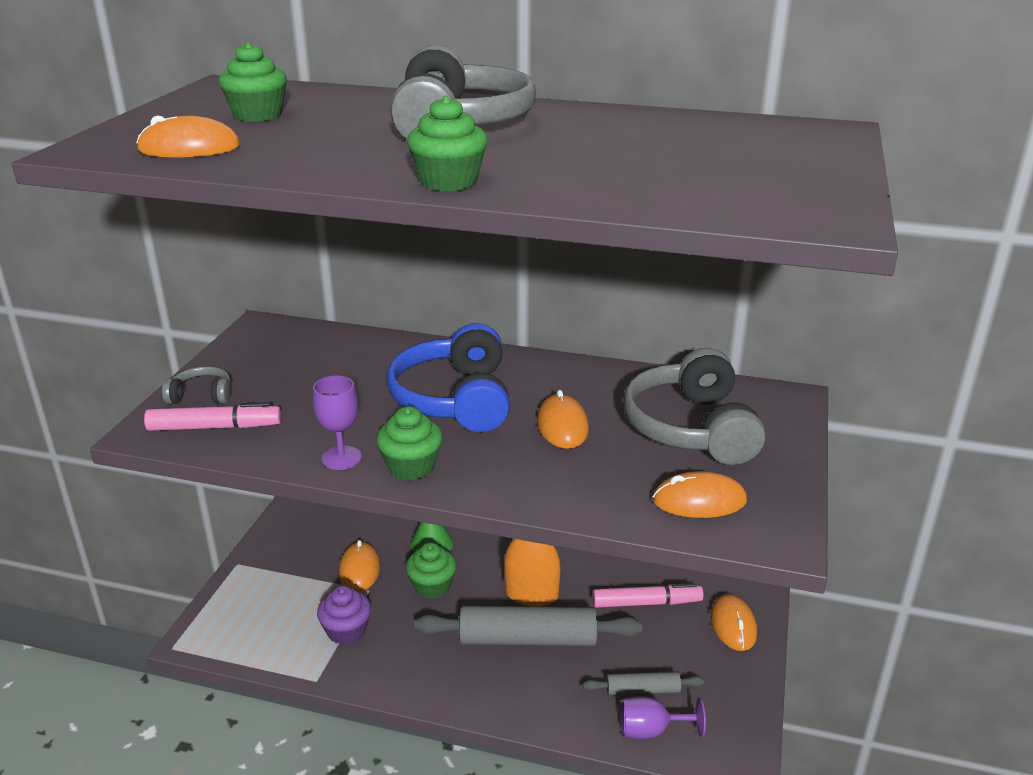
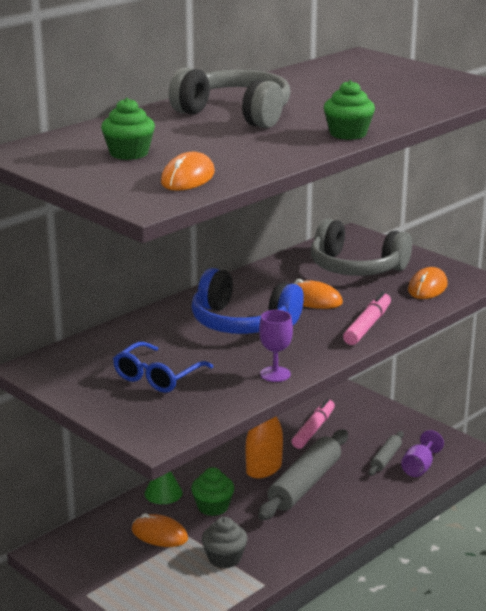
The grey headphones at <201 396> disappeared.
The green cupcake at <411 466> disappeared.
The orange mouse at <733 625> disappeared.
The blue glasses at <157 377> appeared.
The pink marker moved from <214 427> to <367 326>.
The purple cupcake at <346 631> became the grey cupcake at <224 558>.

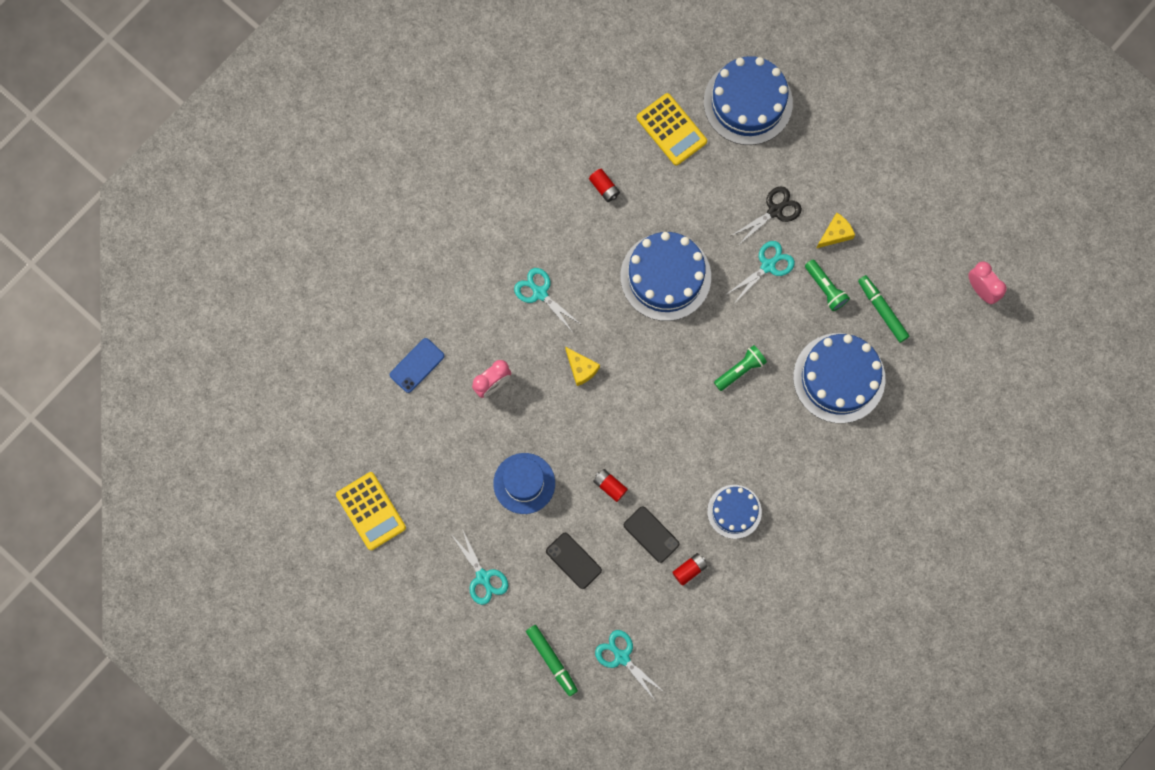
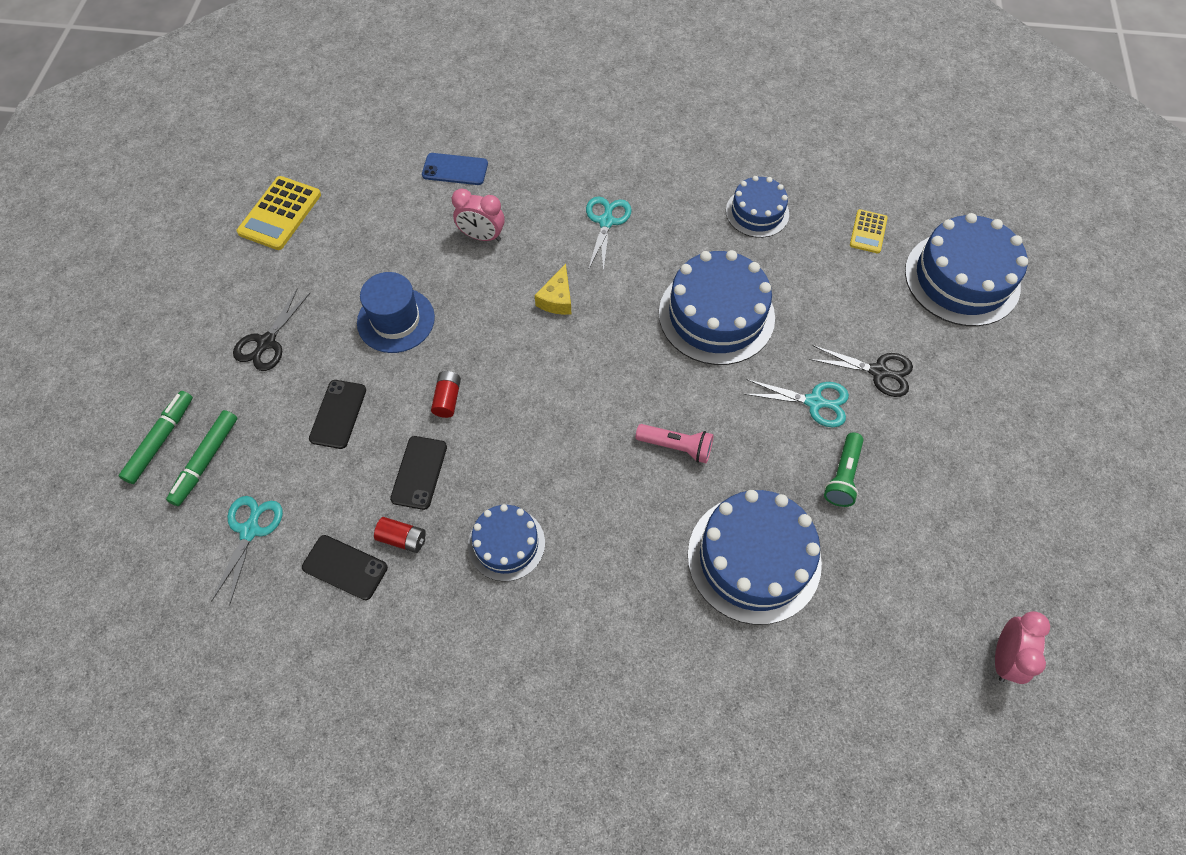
The yellow cheese at <835 234> disappeared.
The black phone at <345 567> appeared.
The green marker moved from <882 310> to <161 440>.
The red battery at <604 188> was replaced by the blue cake at <757 212>.
The turquoise scissors at <483 577> became the black scissors at <266 343>.
The green flashlight at <740 370> became the pink flashlight at <676 446>.
The yellow calculator at <671 129> changed to 0.59 times the size.

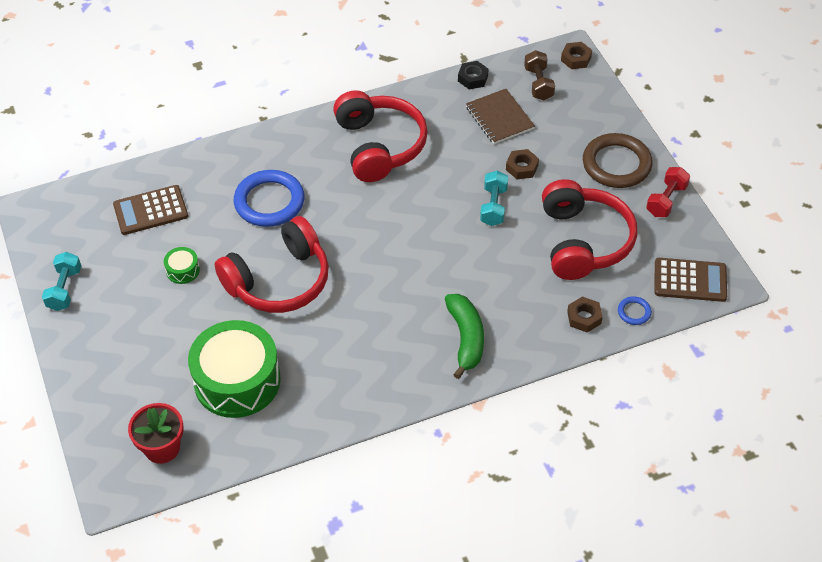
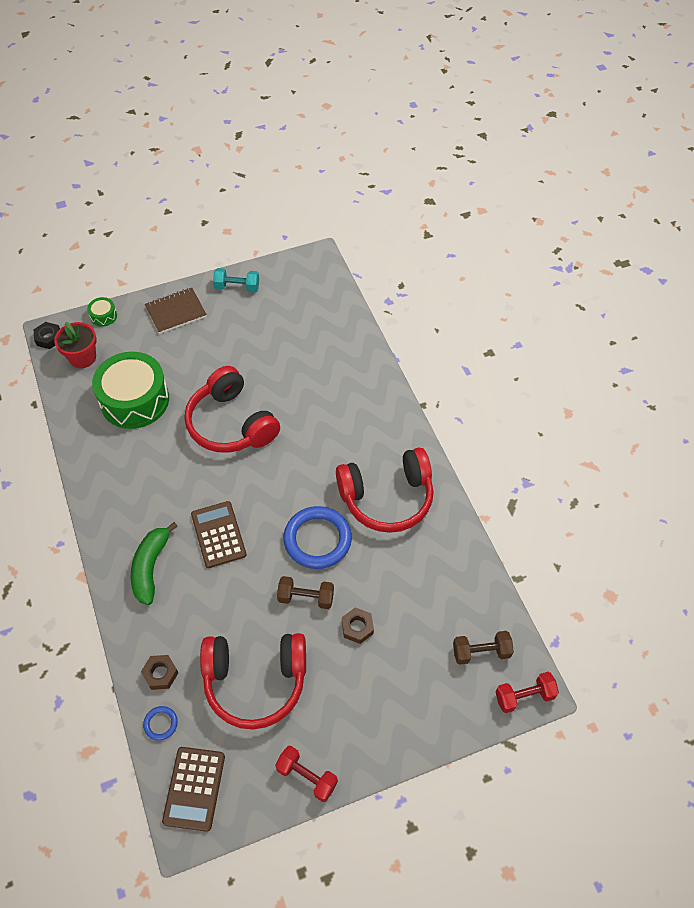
The brown ring at <616 164> disappeared.
The brown calculator moved from <150 210> to <218 534>.
The green drum moved from <183 270> to <103 316>.
The blue ring moved from <269 202> to <317 539>.
The black nut moved from <472 78> to <48 338>.
The brown notebook moved from <499 118> to <176 312>.
The brown nut at <576 59> was replaced by the red dumbbell at <524 696>.
The turquoise dumbbell at <493 206> became the brown dumbbell at <306 597>.
The green banana at <466 338> turned 105 degrees clockwise.

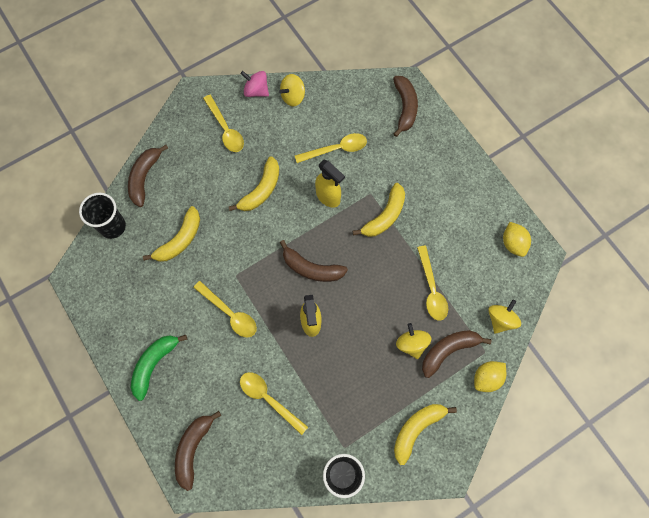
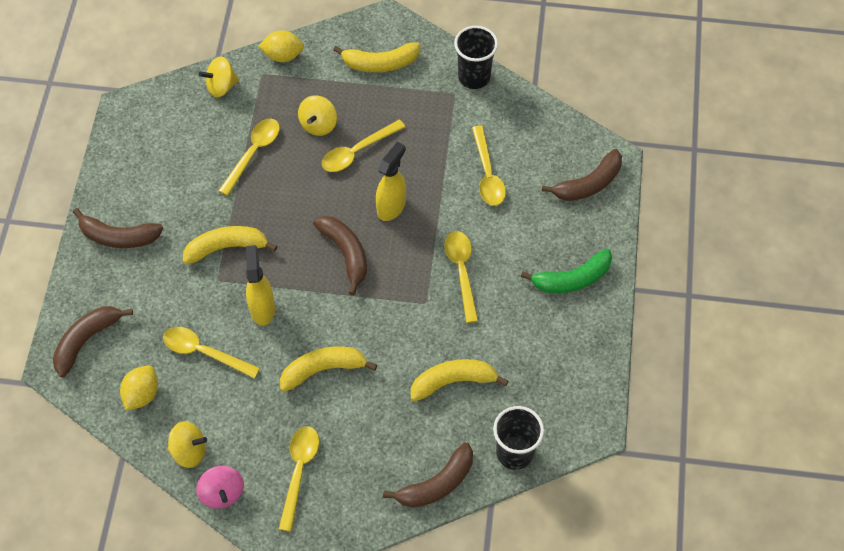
The yellow spoon at <357 151> appeared.
The brown banana moved from <448 350> to <118 236>.
The yellow lemon moved from <513 243> to <142 394>.

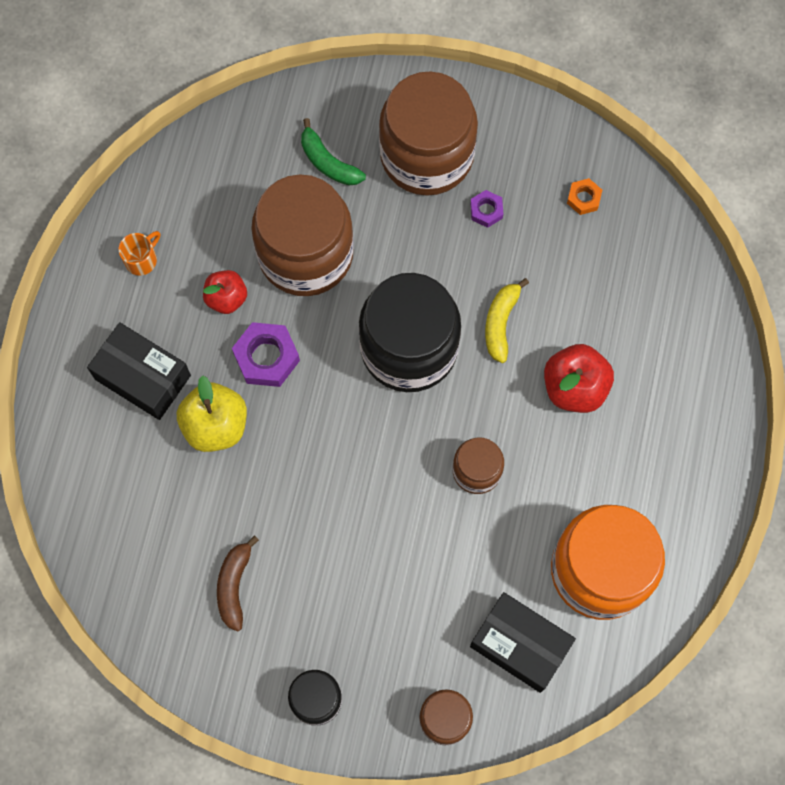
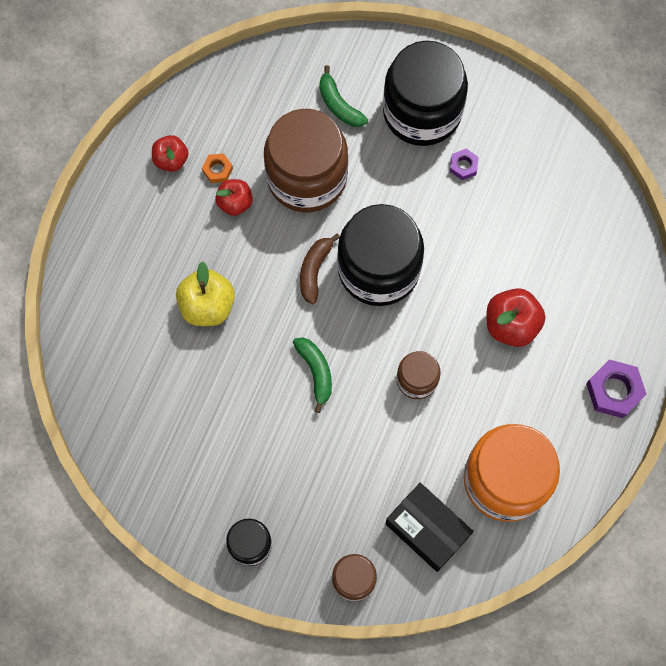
The black box at <143 377> disappeared.
The yellow banana at <501 323> disappeared.
The green banana at <316 372> appeared.
The brown banana moved from <234 586> to <314 270>.
The purple nut moved from <266 357> to <614 391>.
The orange nut moved from <583 198> to <217 170>.
The orange mug at <142 259> was replaced by the red apple at <171 160>.
The brown jar at <426 155> became the black jar at <422 112>.

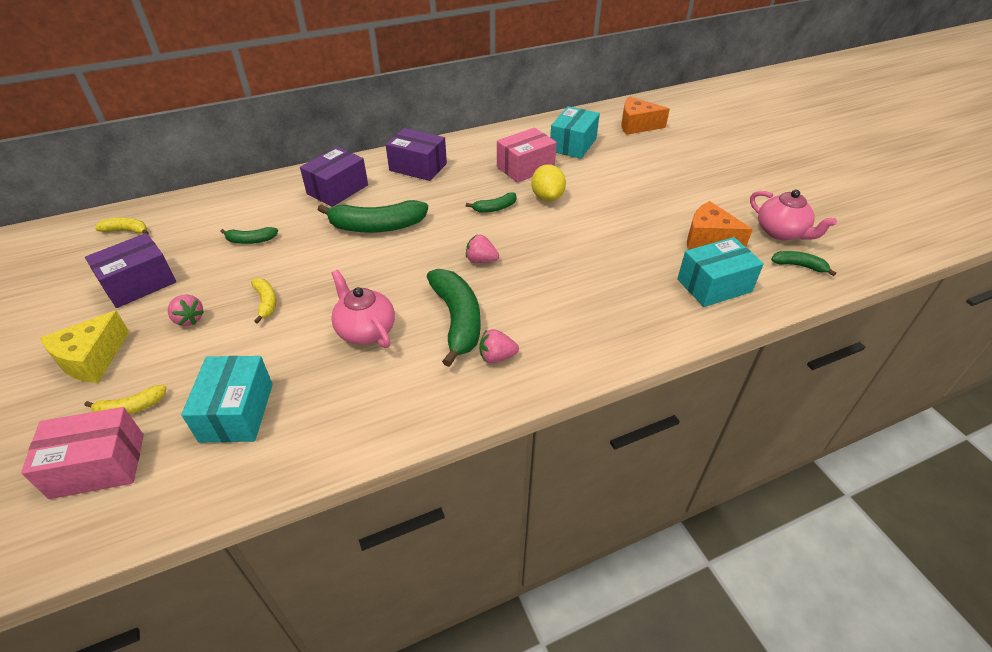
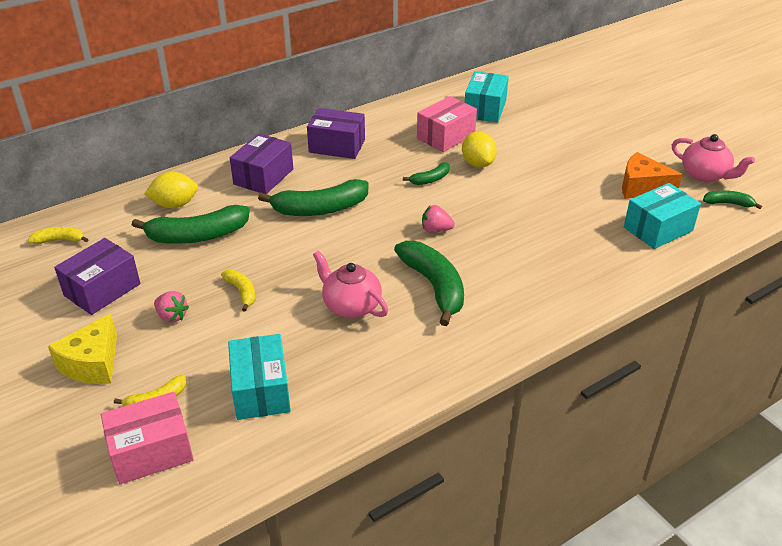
The pink strawberry at <496 357> disappeared.
The orange cheese at <637 125> disappeared.
The yellow lemon at <175 205> appeared.
The green banana at <251 240> changed to 1.98 times the size.

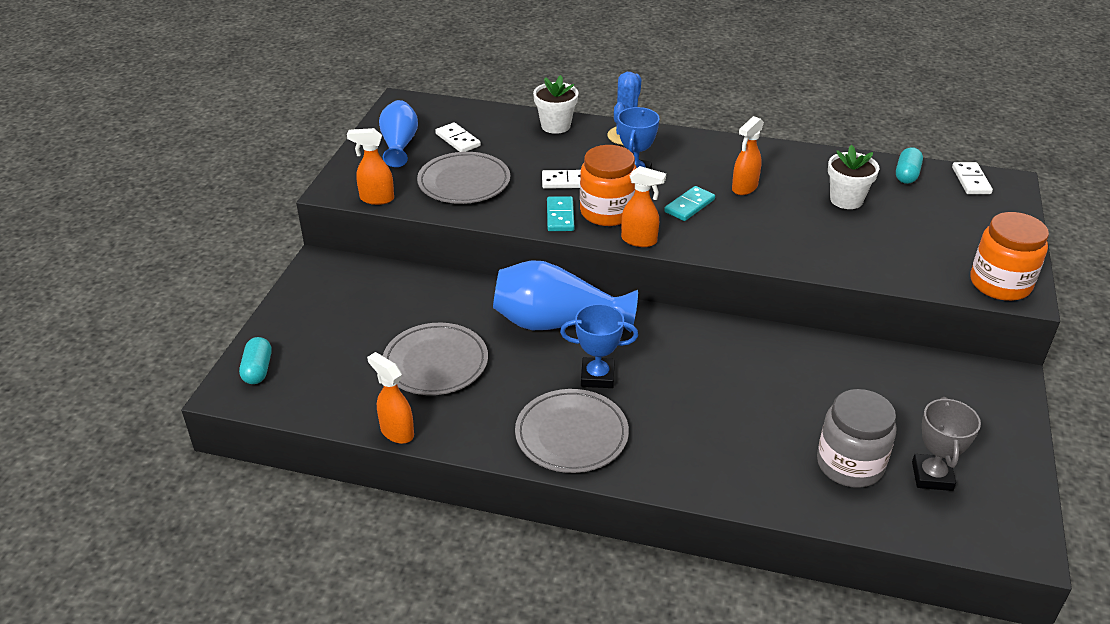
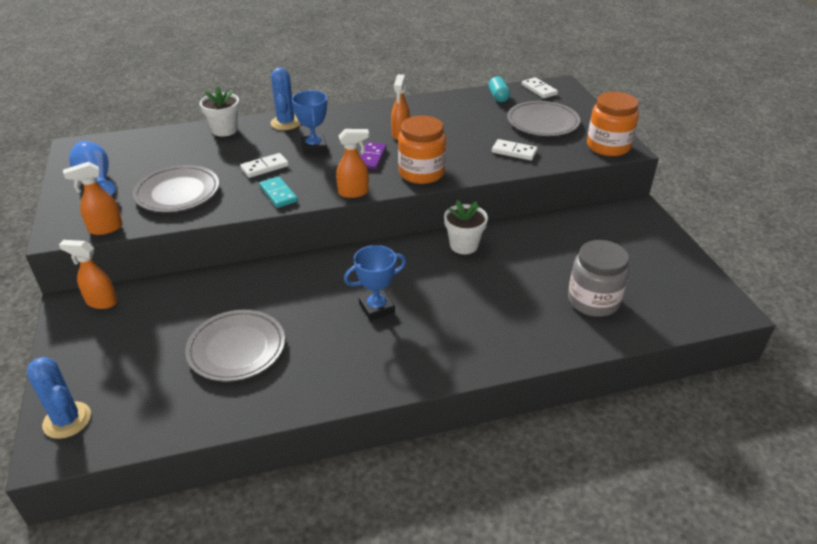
The blue vase at <557 323> disappeared.
The grey trophy at <932 476> disappeared.
The orange spray bottle moved from <396 432> to <101 302>.
The white domino moved from <458 140> to <514 152>.
The grey plate moved from <571 435> to <542 122>.
The orange jar moved from <607 212> to <421 173>.
The white flower pot moved from <846 200> to <464 245>.
The turquoise capsule at <258 370> was replaced by the blue cactus at <67 420>.
The turquoise domino at <689 206> became the purple domino at <371 157>.

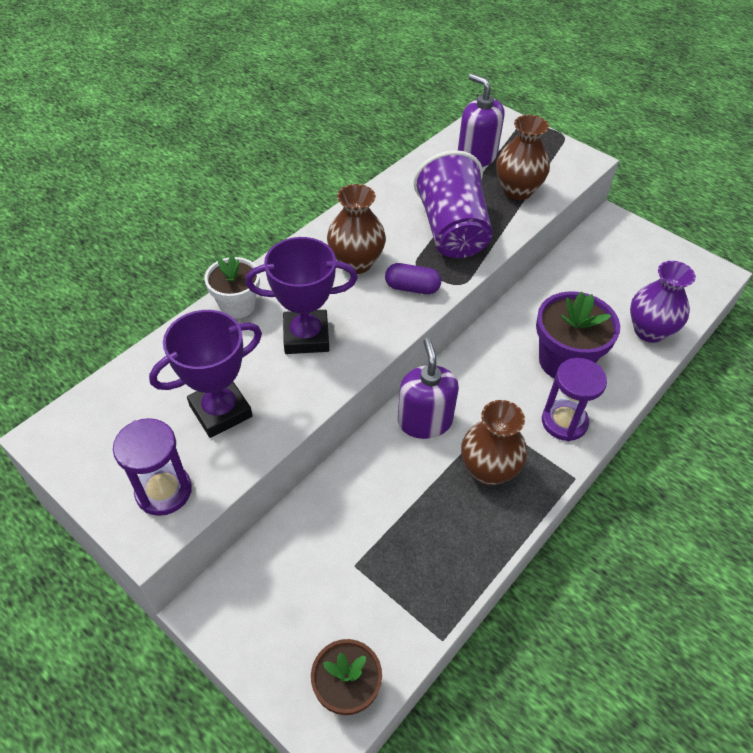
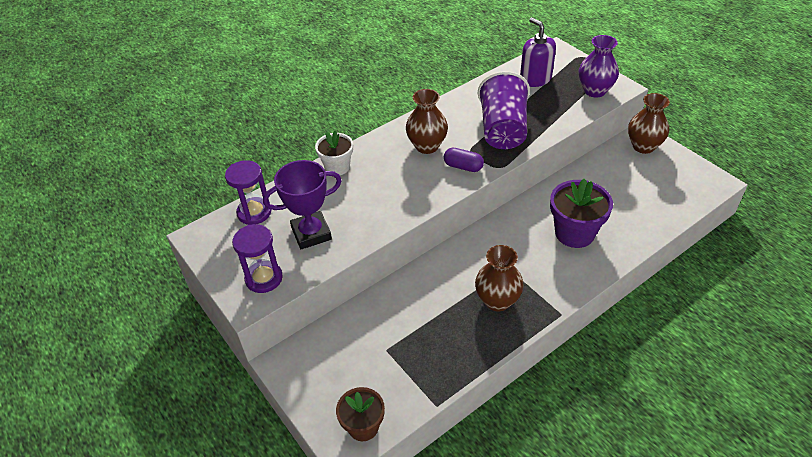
The purple trophy at <306 336> disappeared.
The purple soap dispenser at <424 421> disappeared.
The brown vase moved from <517 191> to <643 146>.
The purple hourglass moved from <564 422> to <254 213>.
The purple vase moved from <649 331> to <594 91>.

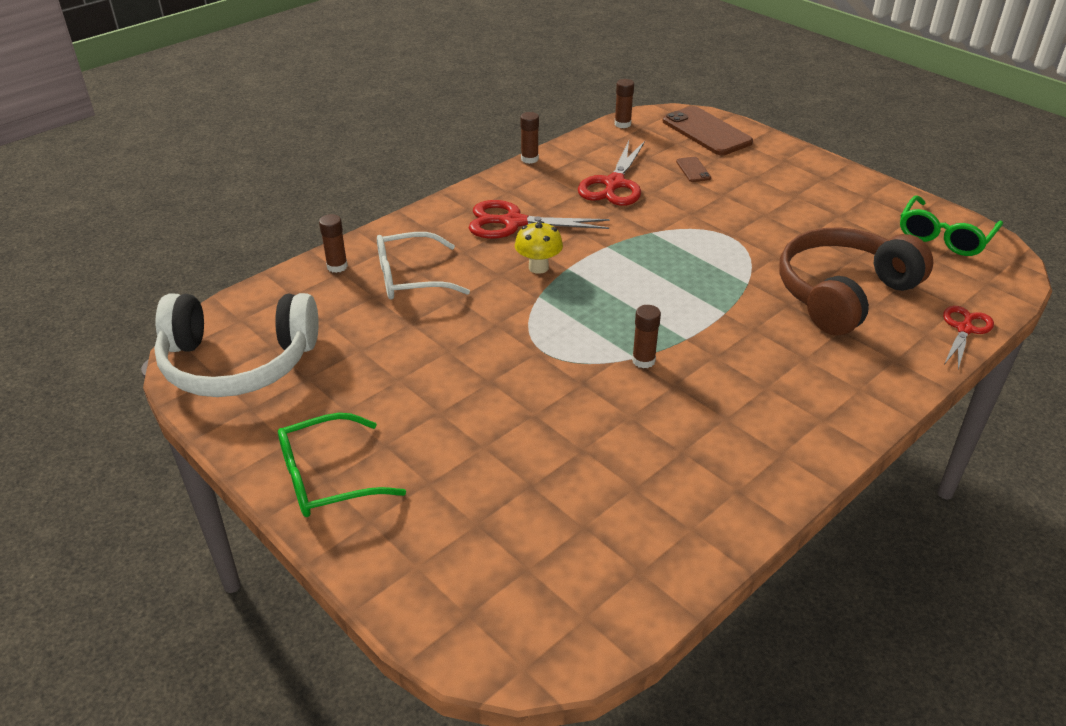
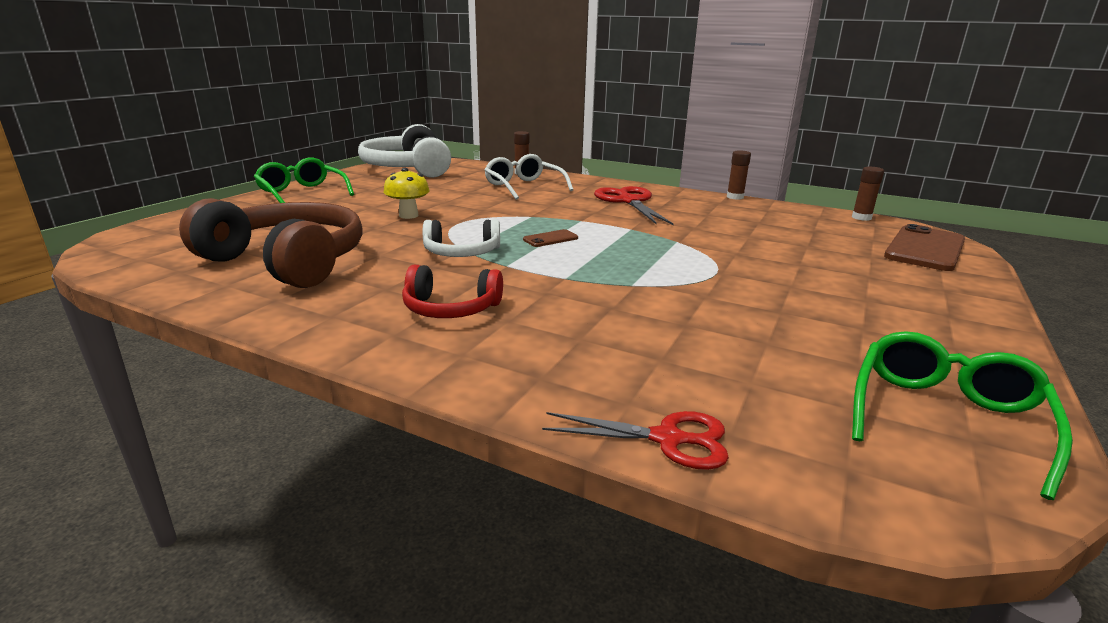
The red scissors at <614 184> disappeared.
The red headphones at <450 309> appeared.
The yellow mushroom moved from <538 267> to <408 215>.
The brown phone moved from <693 170> to <550 239>.
The brown headphones moved from <843 293> to <287 261>.
The brown glue stick at <643 360> was replaced by the white headphones at <462 253>.
The green glasses at <944 236> turned 105 degrees clockwise.

